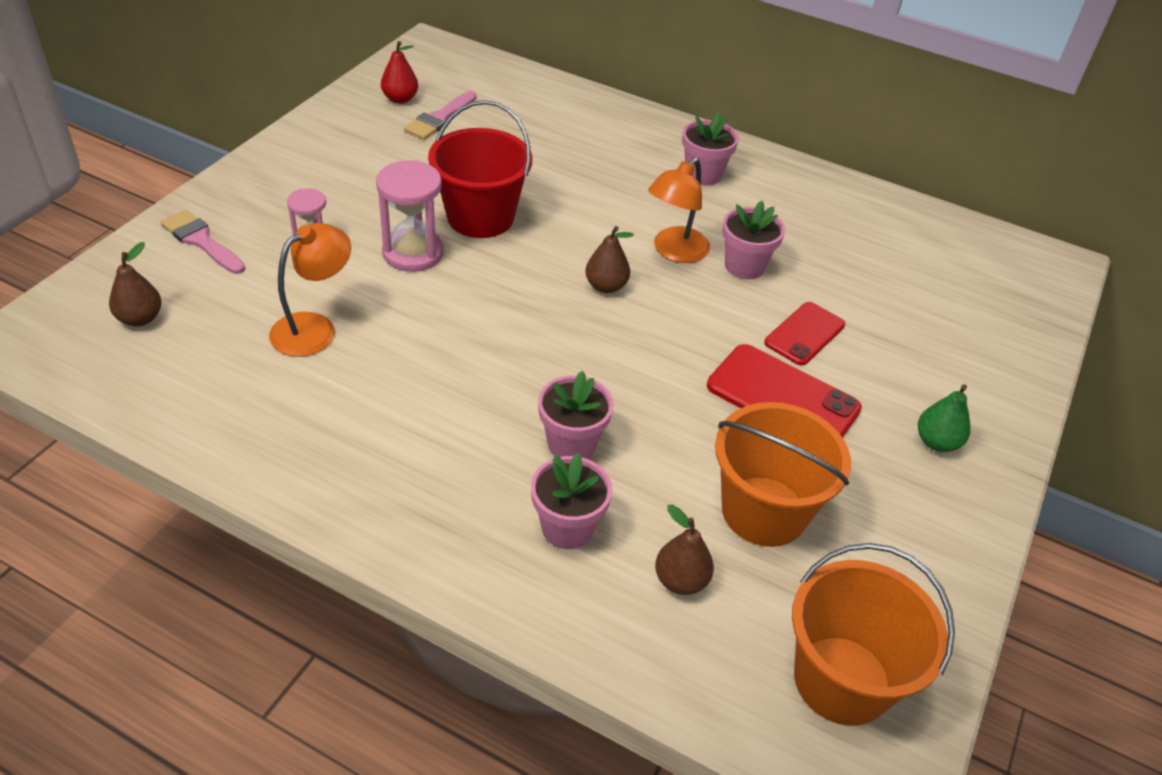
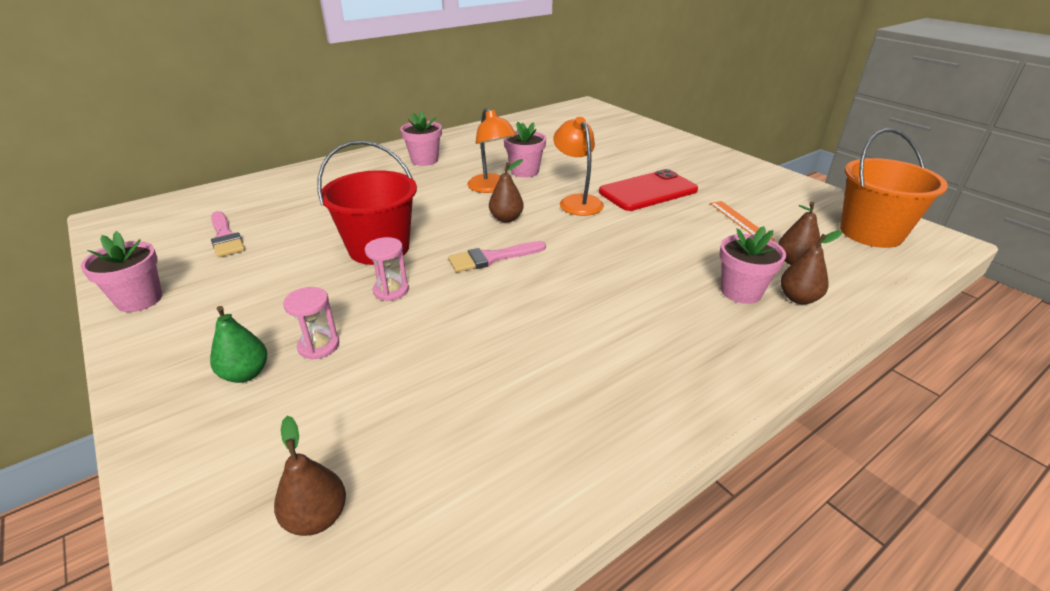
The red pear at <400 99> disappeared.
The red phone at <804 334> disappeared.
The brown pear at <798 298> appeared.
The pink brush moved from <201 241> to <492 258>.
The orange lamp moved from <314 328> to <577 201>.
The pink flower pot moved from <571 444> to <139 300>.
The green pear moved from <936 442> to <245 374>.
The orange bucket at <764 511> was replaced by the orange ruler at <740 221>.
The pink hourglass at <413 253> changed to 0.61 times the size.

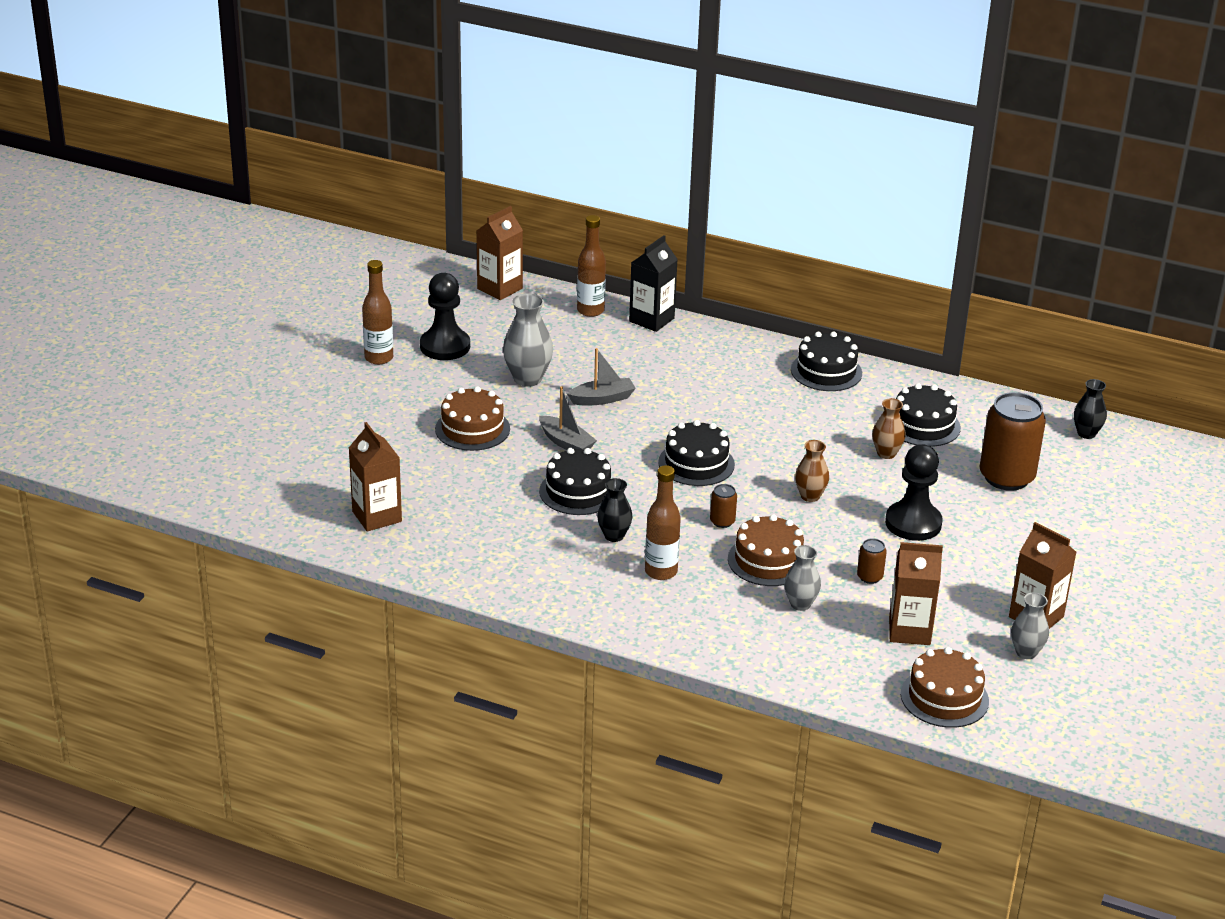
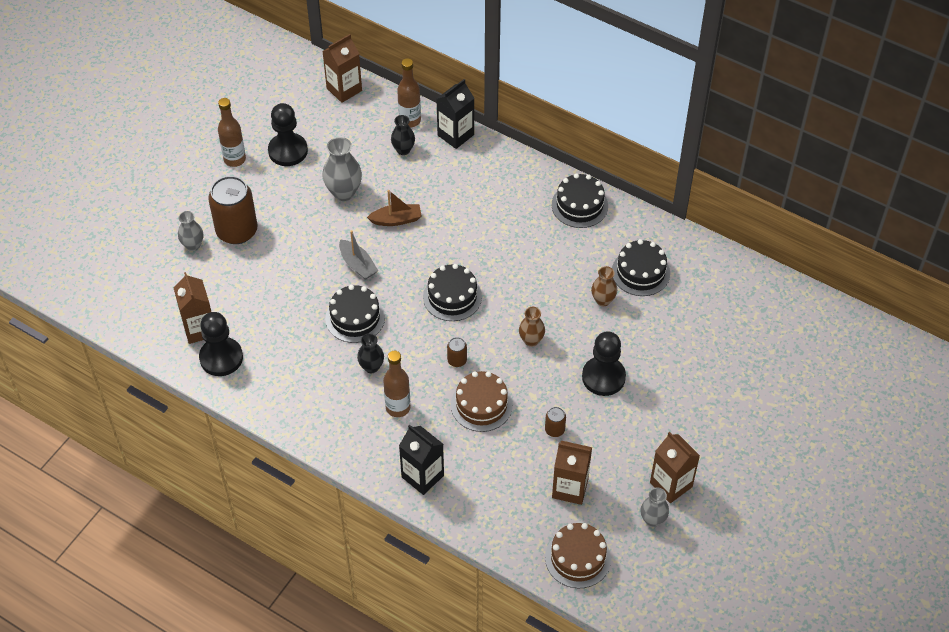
The brown cake at <472 429> disappeared.
The black pawn at <221 358> appeared.
The black carton at <422 476> appeared.
The grey vase moved from <800 604> to <193 245>.
The brown can moved from <1006 477> to <237 231>.
The black vase moved from <1086 433> to <403 150>.
The grey boat at <602 399> became the brown boat at <396 220>.

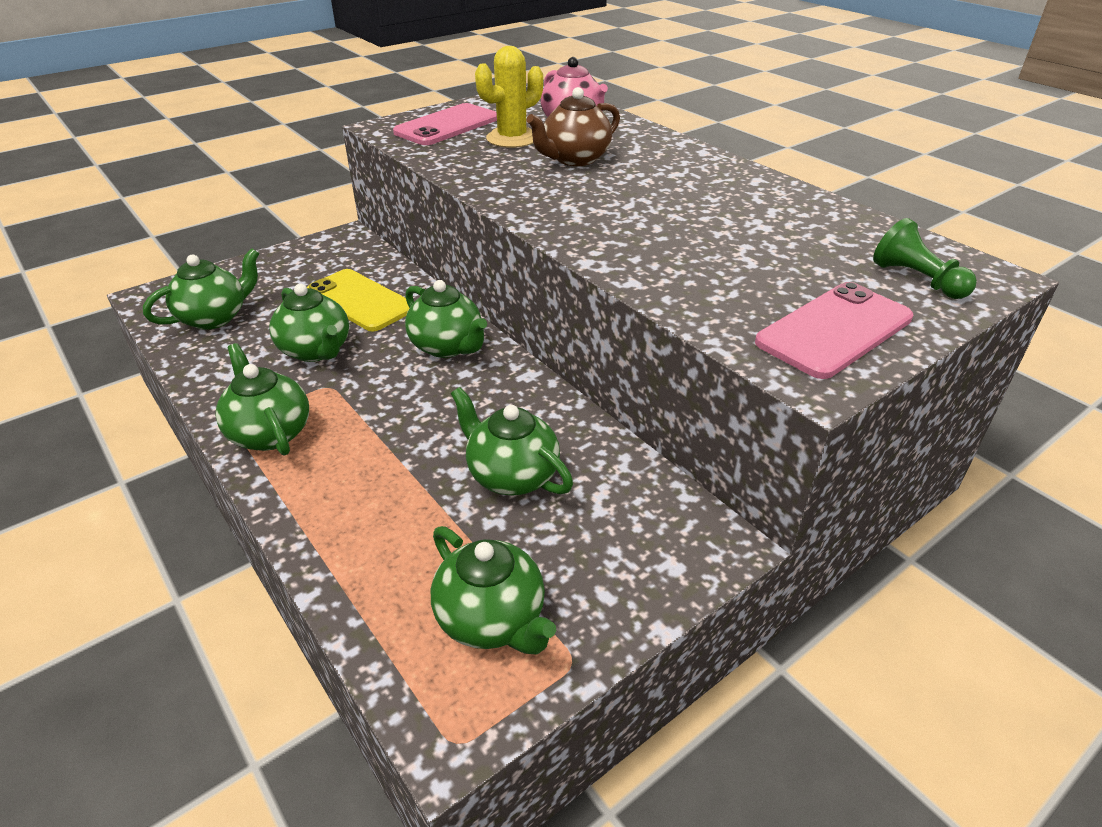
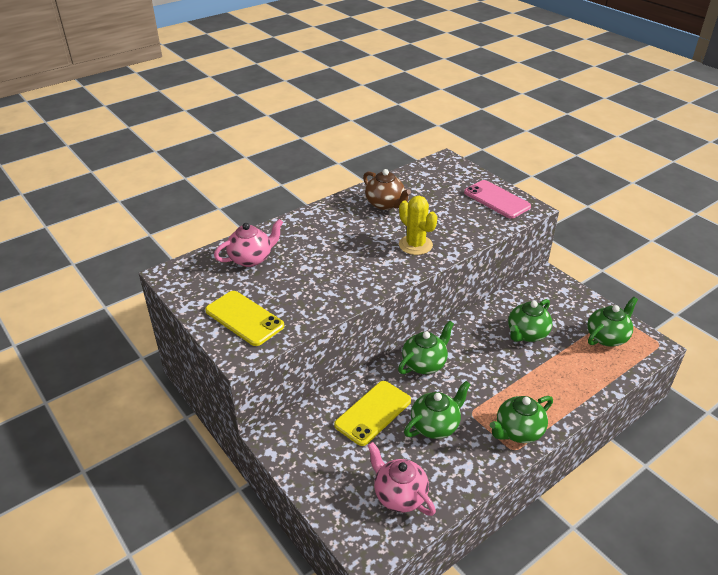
The green pawn at <916 279> disappeared.
The yellow cactus moved from <512 138> to <415 245>.
The brown teapot moved from <574 159> to <385 204>.
The green teapot at <215 317> became the pink teapot at <399 495>.
The pink phone at <447 125> became the yellow phone at <244 318>.

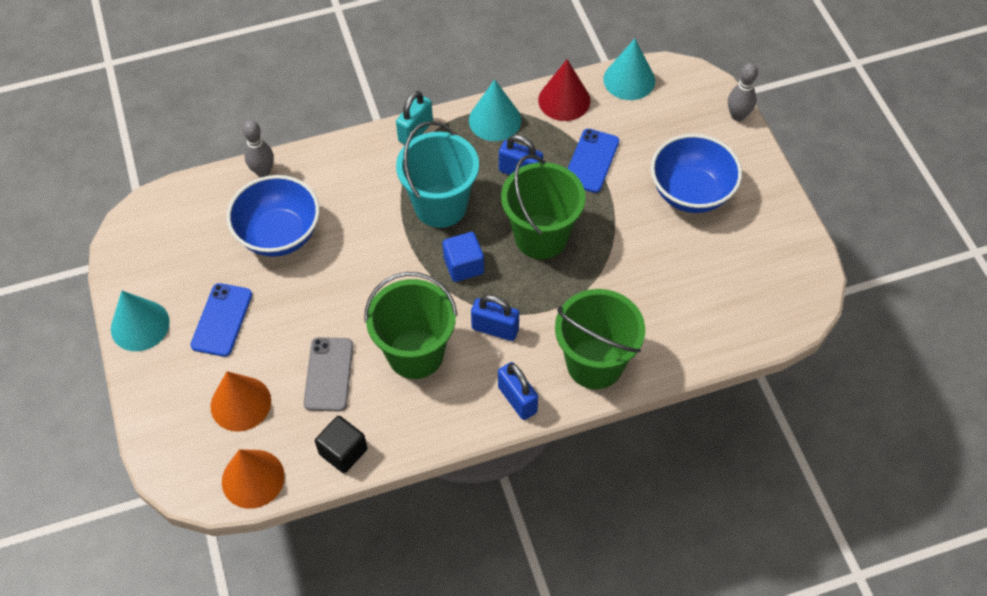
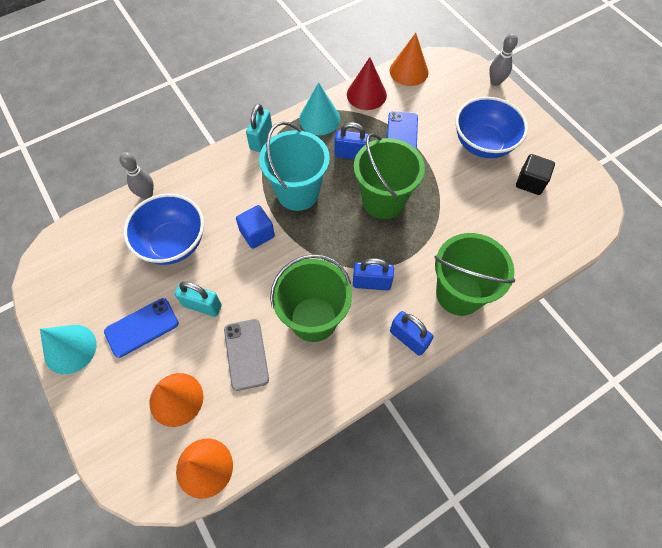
The turquoise padlock at <202 305> appeared.
The black cube moved from <343 451> to <530 182>.
The blue cube moved from <464 266> to <257 234>.
The turquoise cone at <629 80> became the orange cone at <409 71>.
The blue phone at <222 320> turned 60 degrees clockwise.

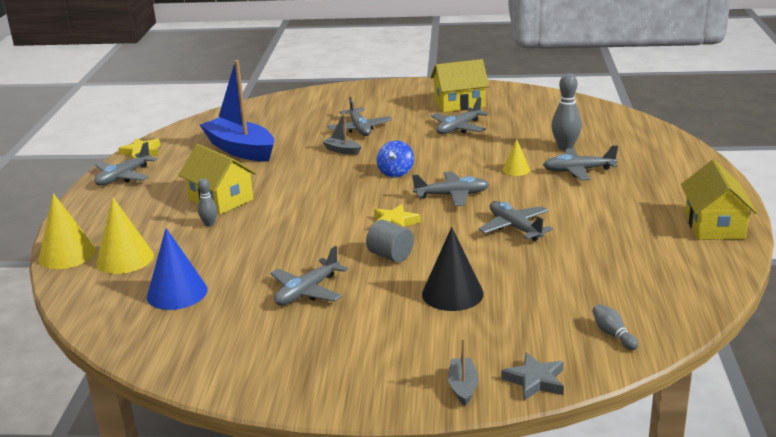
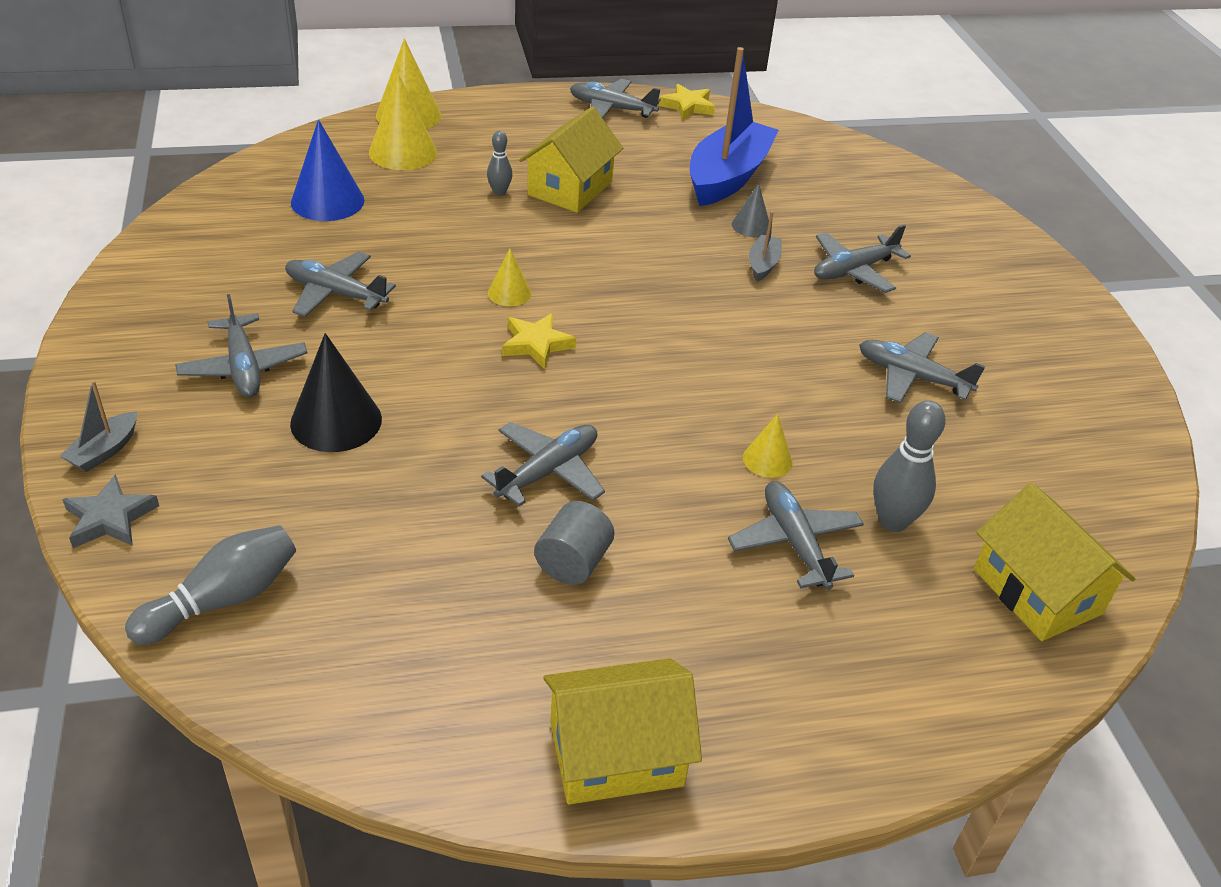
The blue spinning top at <396 173> disappeared.
The yellow cone at <509 293> appeared.
The grey cone at <751 226> appeared.
The grey cylinder moved from <390 256> to <573 563>.
The grey plane moved from <452 195> to <243 367>.
The yellow house moved from <459 103> to <1037 591>.
The grey boat at <463 387> turned 135 degrees clockwise.
The grey bowling pin at <613 334> changed to 1.73 times the size.

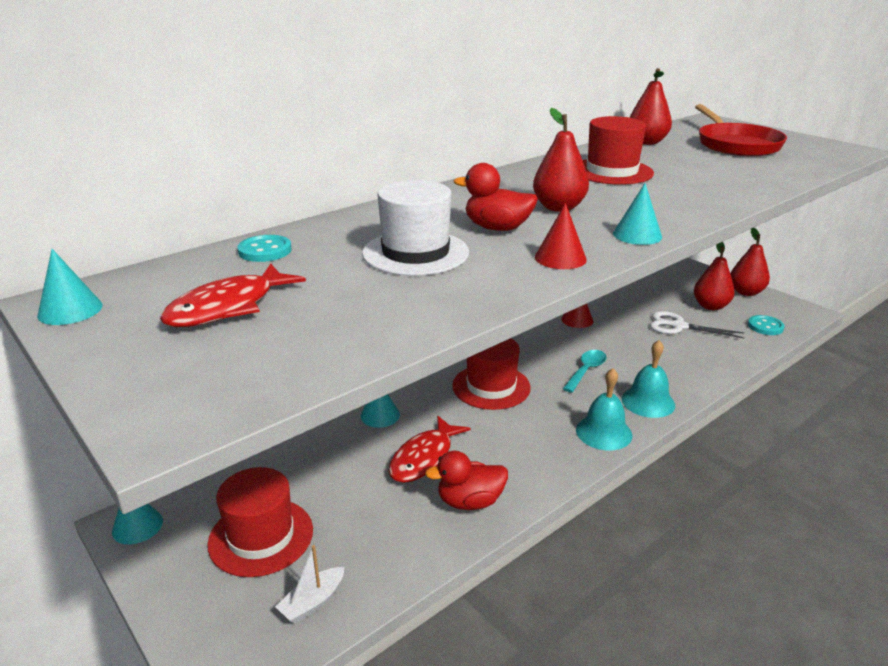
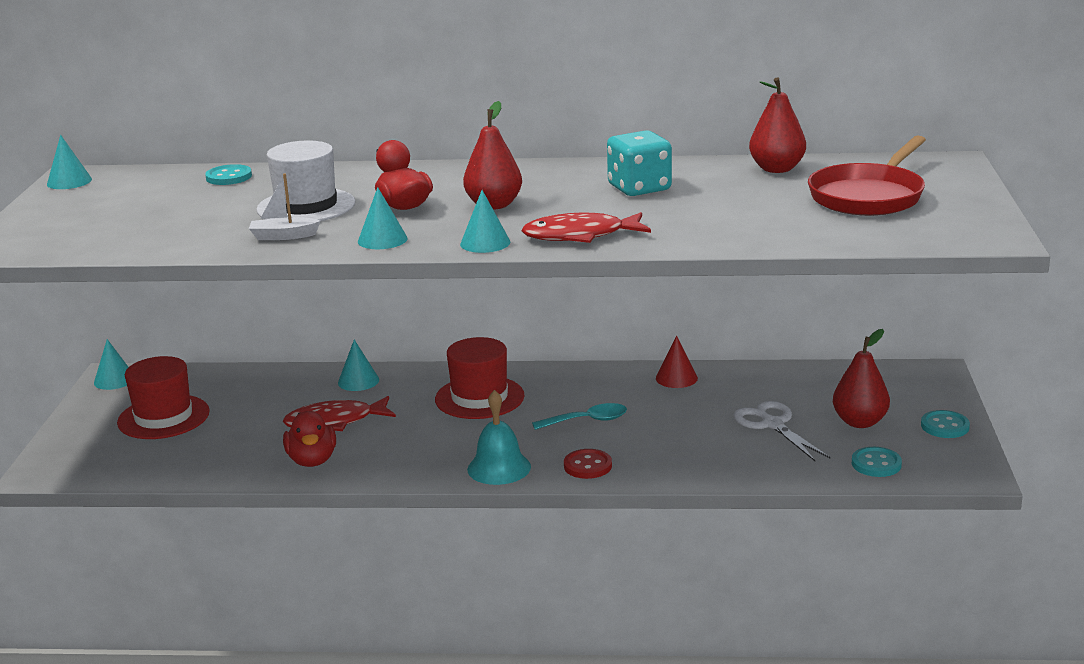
The red fish moved from <228 307> to <580 236>.
The white boat moved from <312 602> to <283 236>.
The red hat at <612 171> was replaced by the turquoise dice at <639 188>.
The turquoise bell at <648 402> was replaced by the red button at <587 466>.
The red pear at <746 292> was replaced by the turquoise button at <944 426>.
The red cone at <560 258> became the turquoise cone at <382 240>.
The red duck at <470 502> turned 135 degrees counterclockwise.

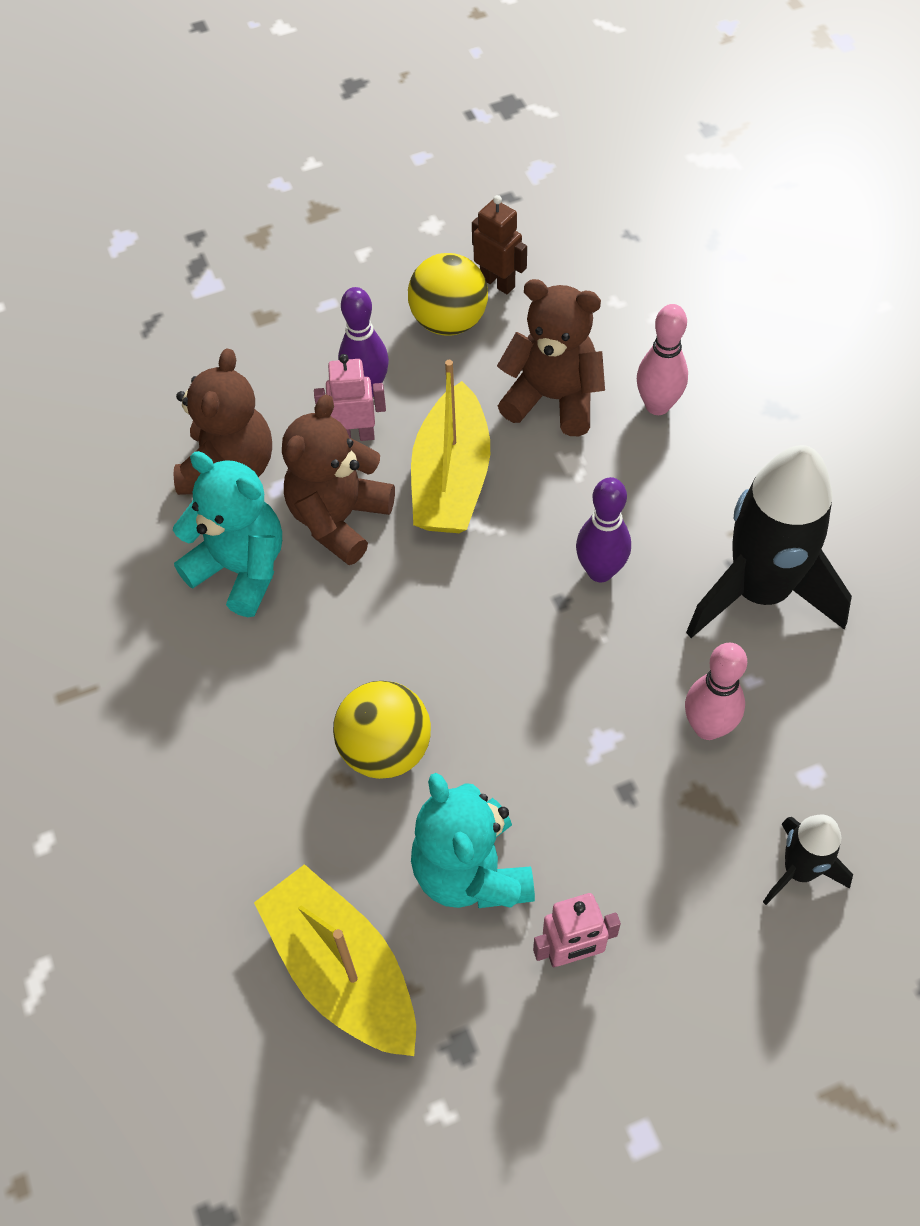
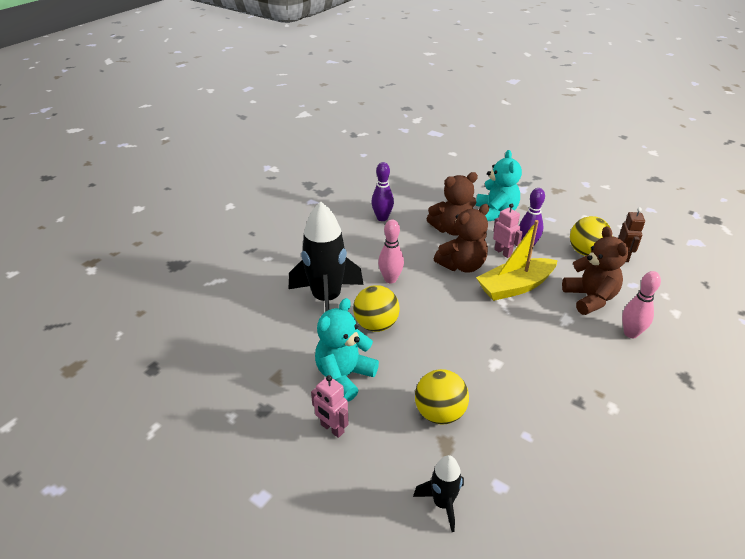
The yellow boat at <342 970> disappeared.
The yellow ball at <439 413> appeared.
The turquoise teddy bear moved from <241 569> to <495 213>.
The purple bowling pin moved from <600 571> to <382 218>.
The pink bowling pin moved from <707 727> to <390 279>.
The black rocket moved from <759 591> to <327 300>.
The brown teddy bear at <339 519> turned 150 degrees clockwise.

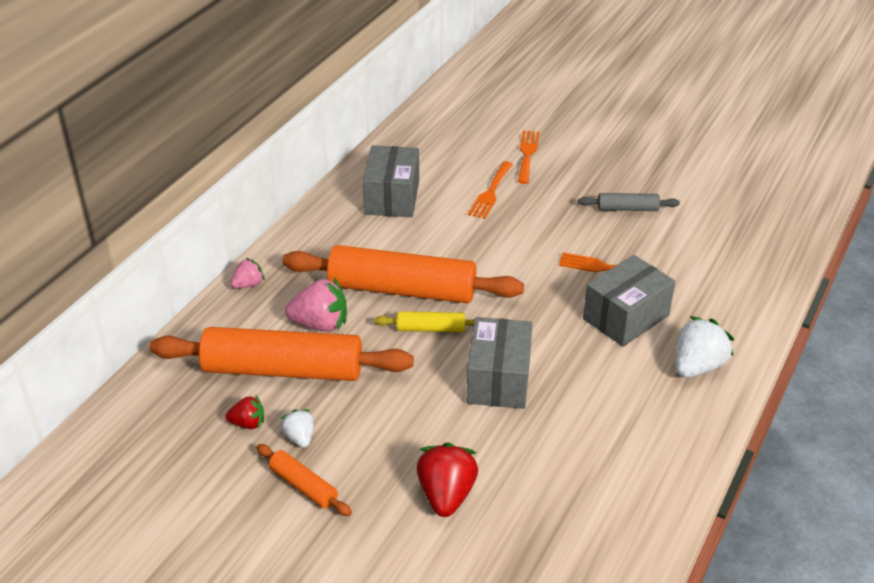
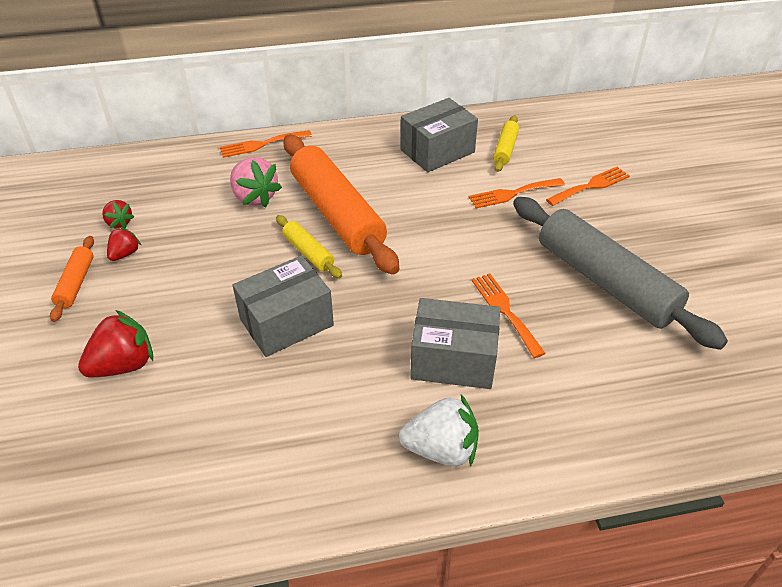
The orange rolling pin at <283 370> disappeared.
The yellow rolling pin at <505 149> appeared.
The pink strawberry at <248 284> was replaced by the orange fork at <261 144>.
The white strawberry at <300 437> became the red strawberry at <125 254>.
The grey rolling pin at <627 208> changed to 2.21 times the size.

